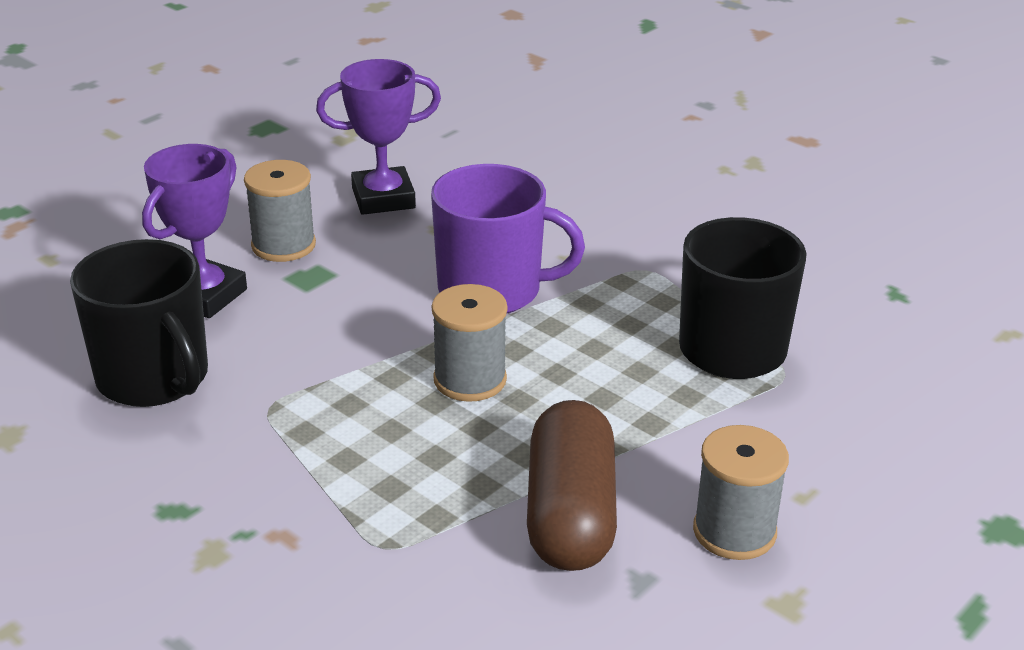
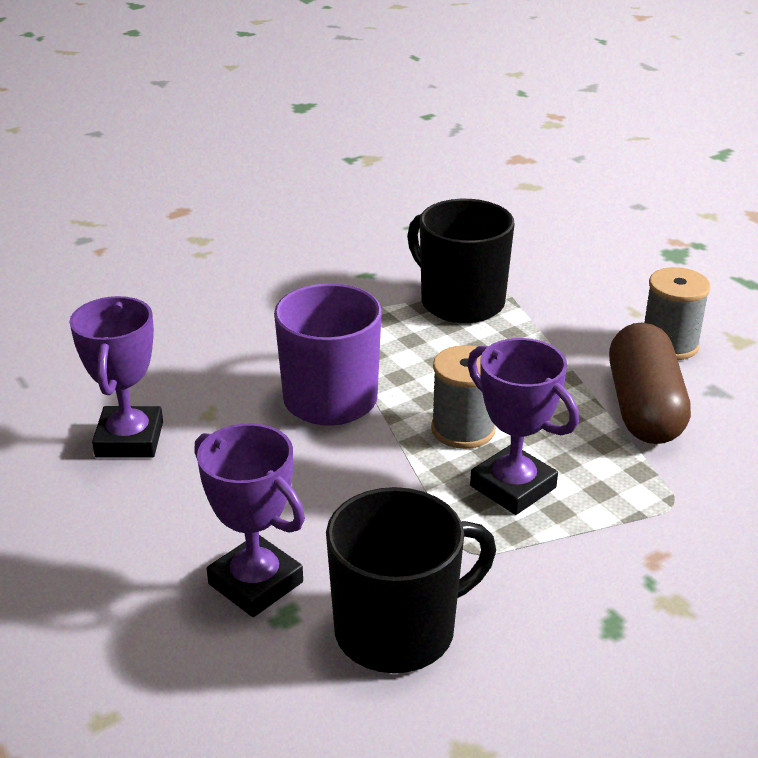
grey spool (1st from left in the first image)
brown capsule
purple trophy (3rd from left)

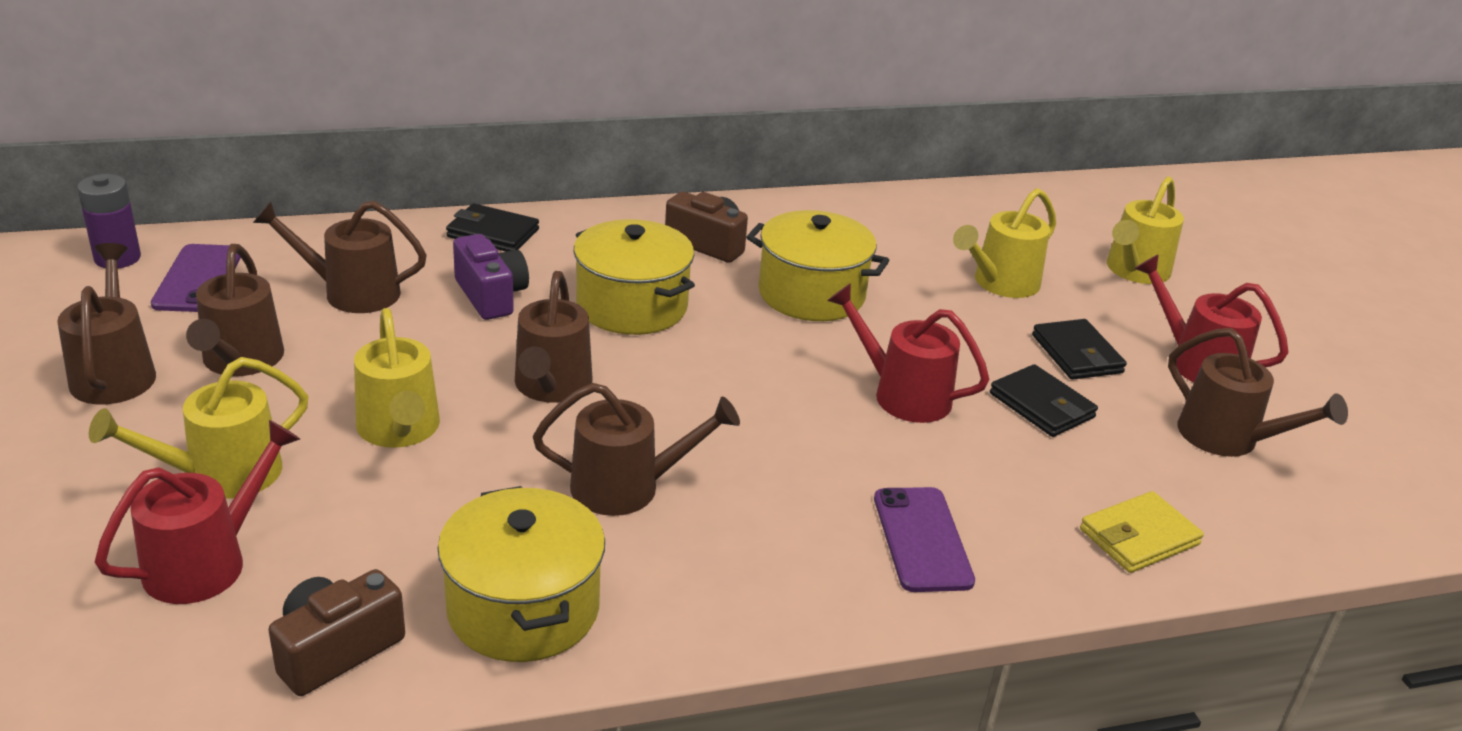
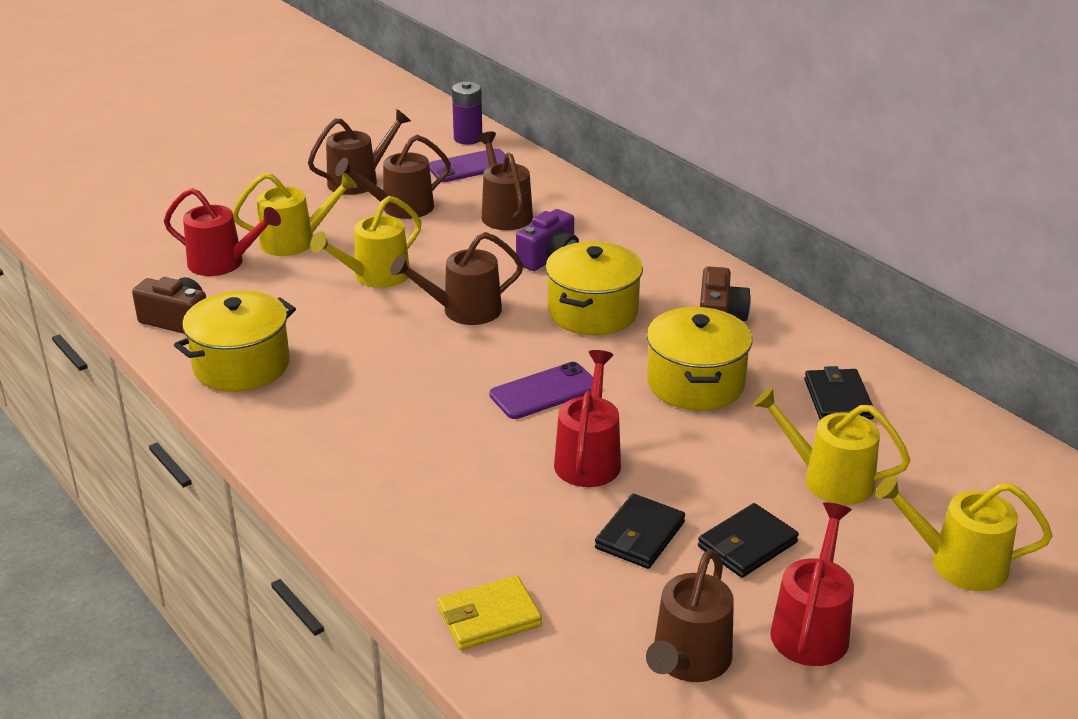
yellow watering can (1st from left)
black wallet (3rd from left)
brown watering can (5th from left in the first image)
purple phone (2nd from left)
yellow wallet

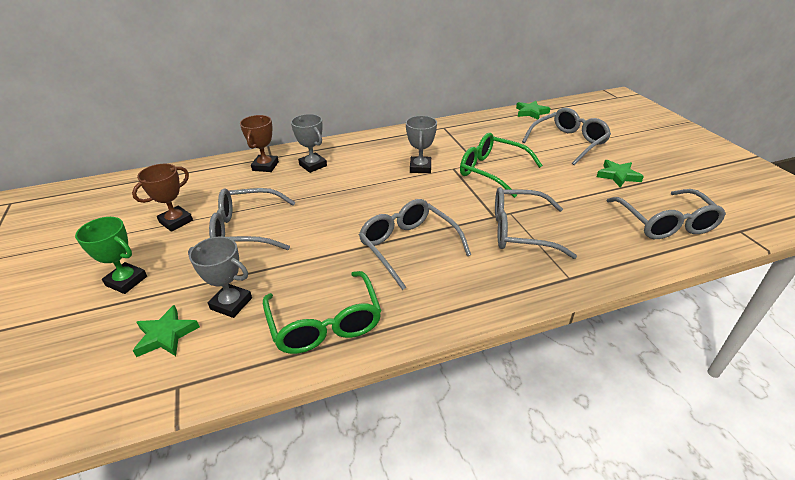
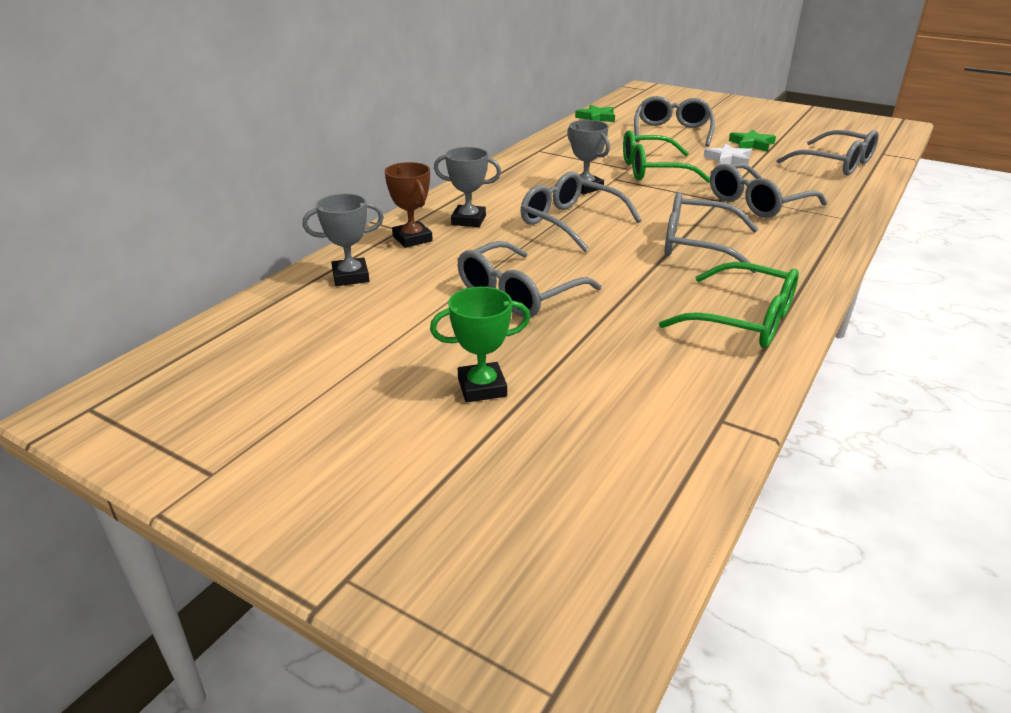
brown trophy (1st from left in the first image)
green star (1st from left in the first image)
grey trophy (1st from left)
grey glasses (2nd from left)
white star

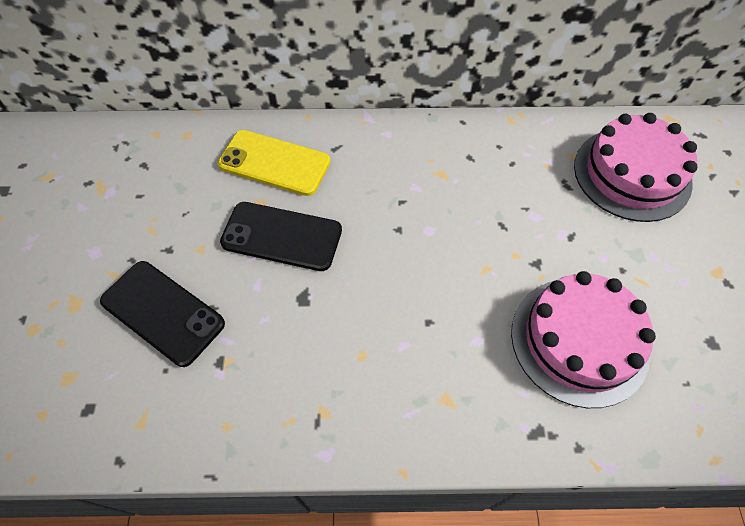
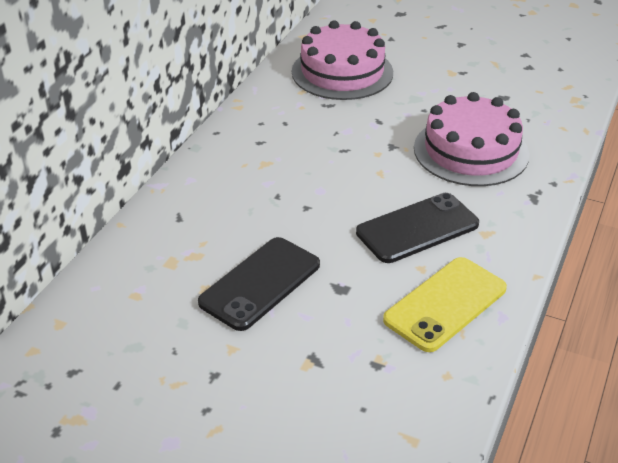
black phone (2nd from left)
yellow phone

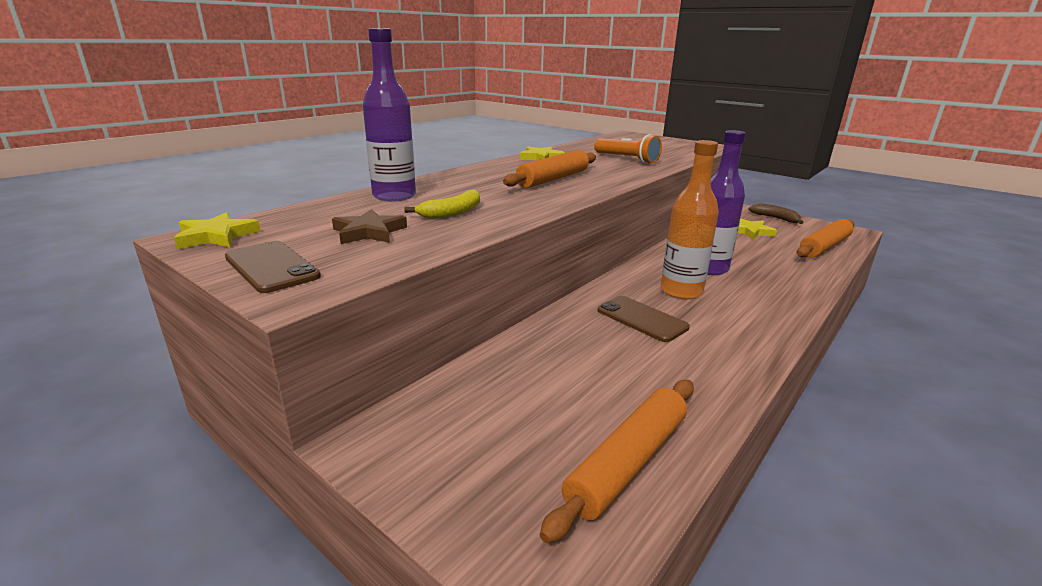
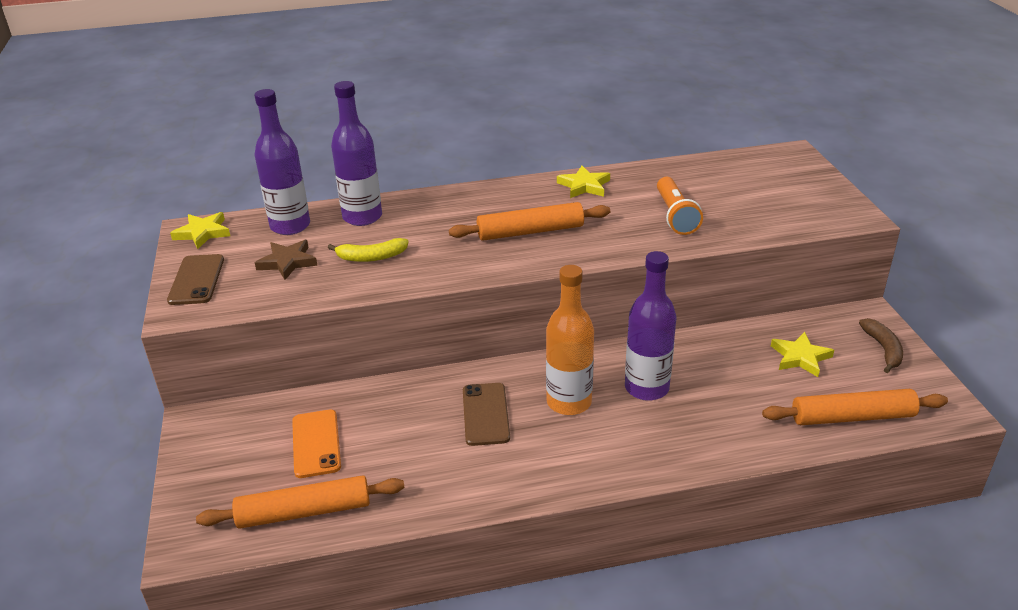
purple bottle (1st from left)
orange phone

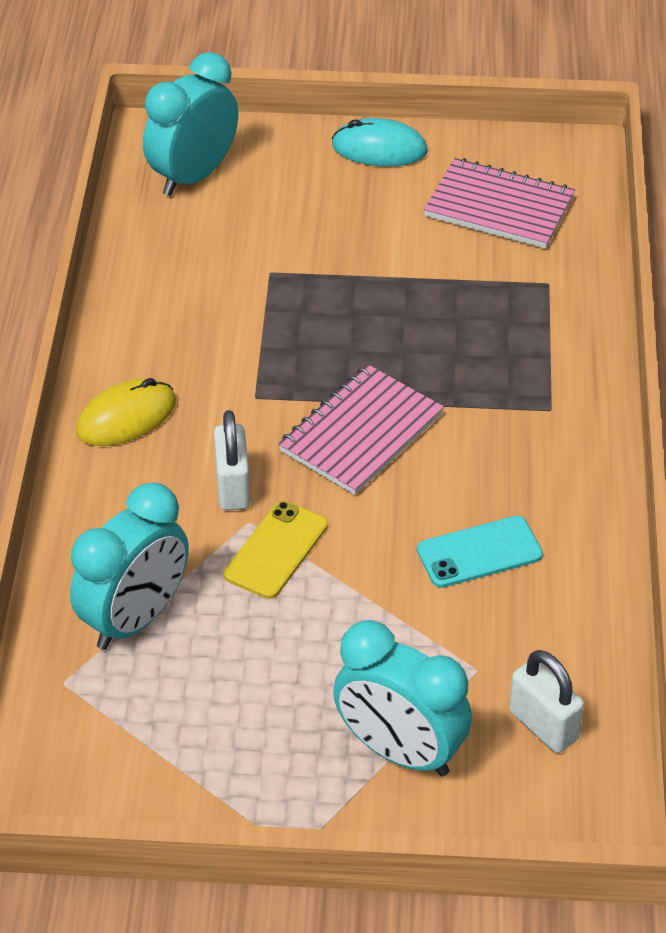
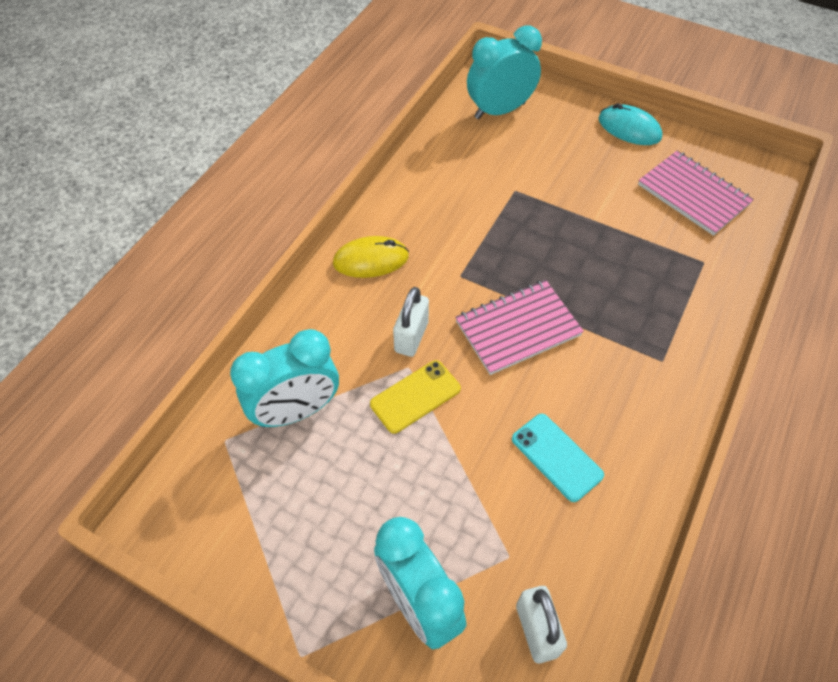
turquoise phone

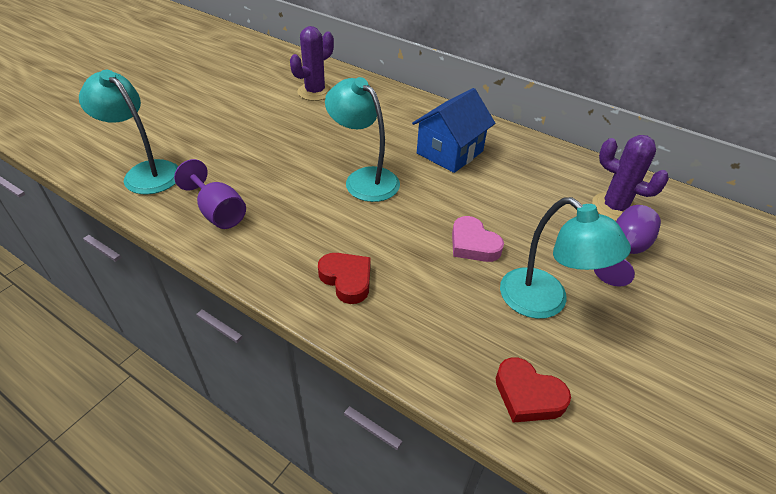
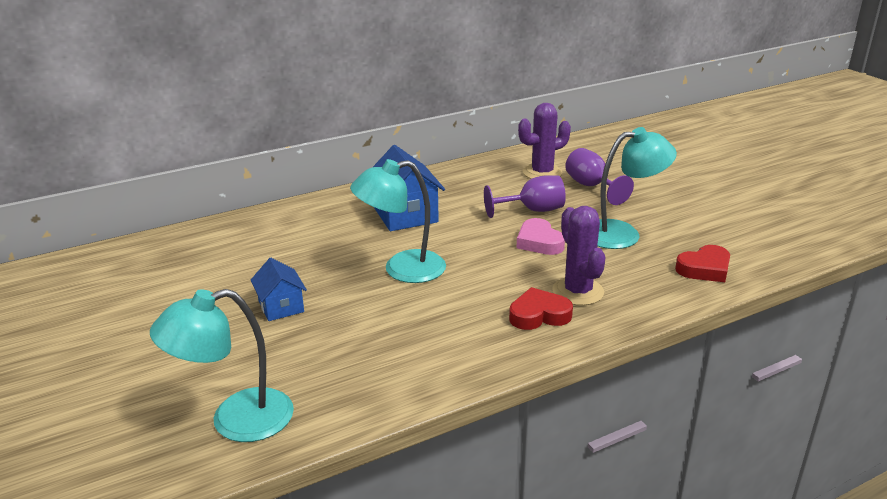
purple goblet (1st from left)
purple cactus (2nd from left)
pink heart
blue house (1st from left)

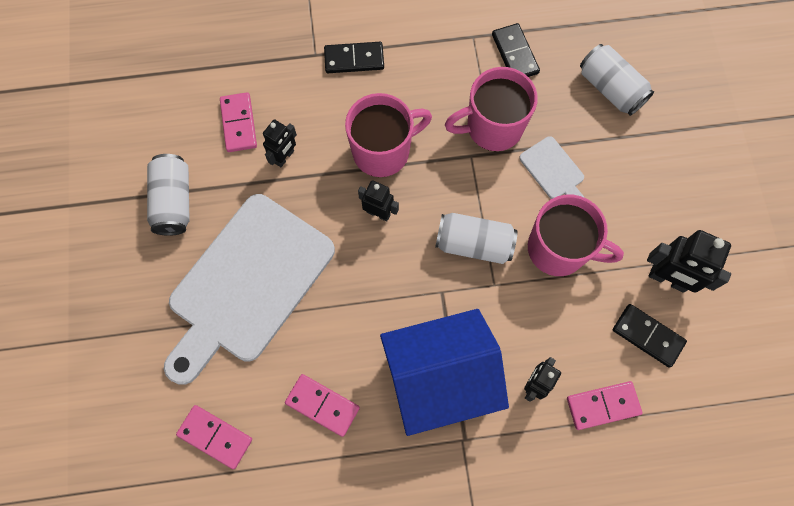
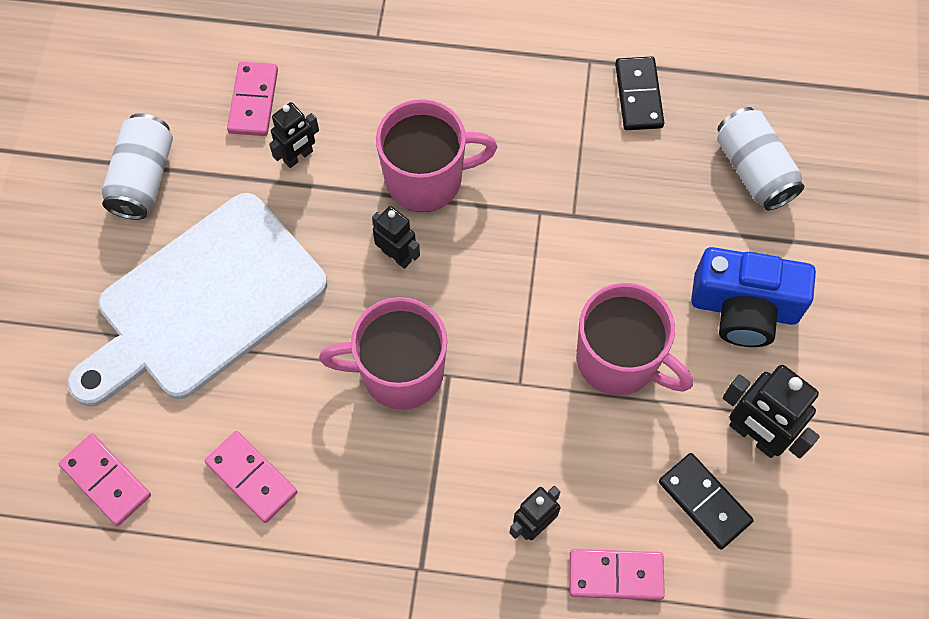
black domino (1st from left in the first image)
blue house
white can (2nd from left in the first image)
pink mug (1st from left)
white cutting board (2nd from left in the first image)
blue camera

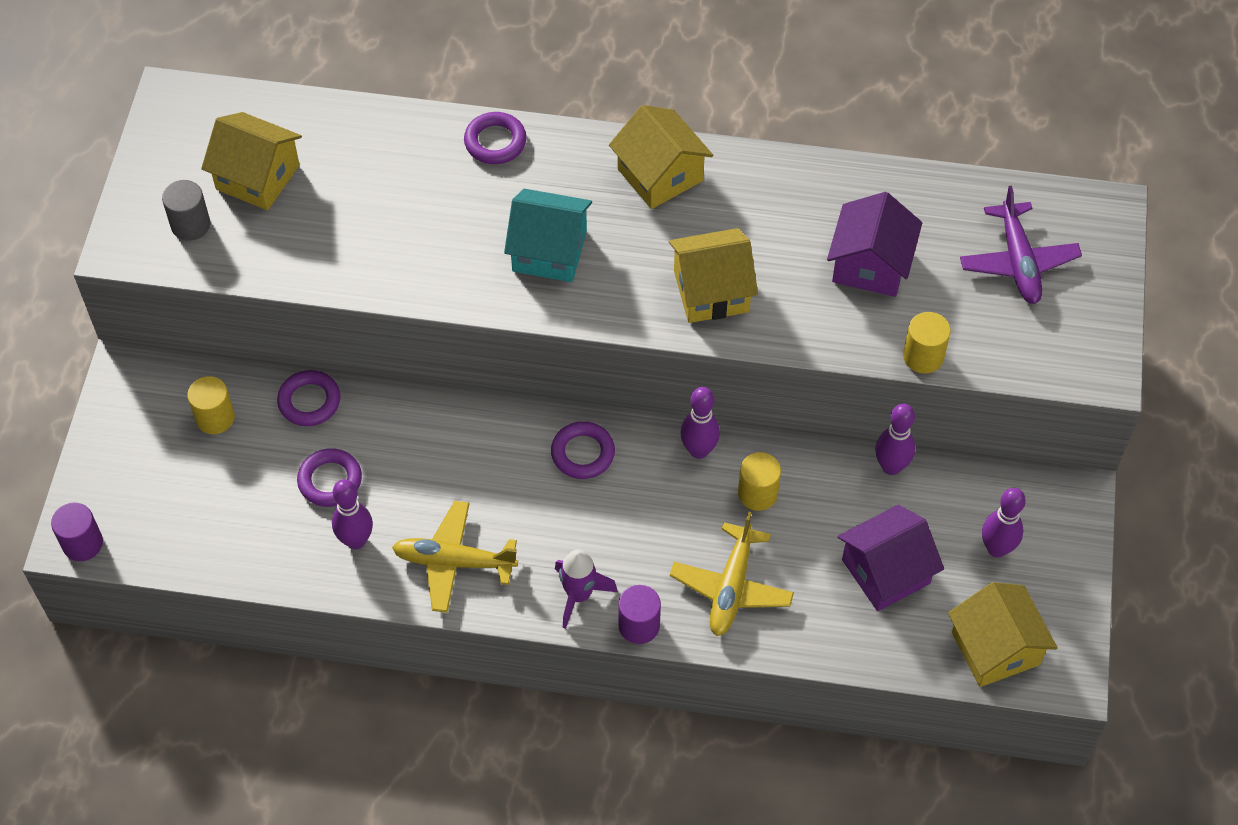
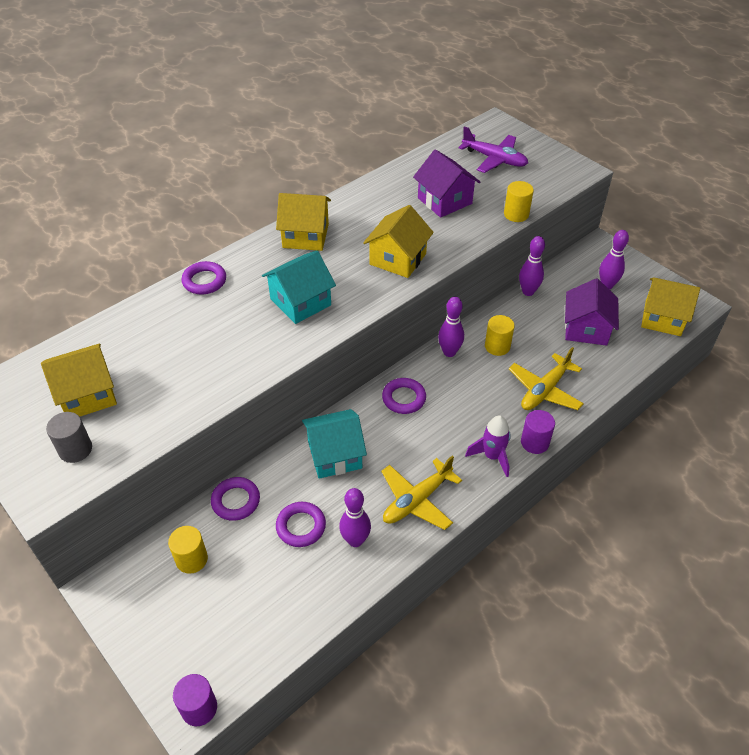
yellow plane (2nd from left)
turquoise house (2nd from left)

